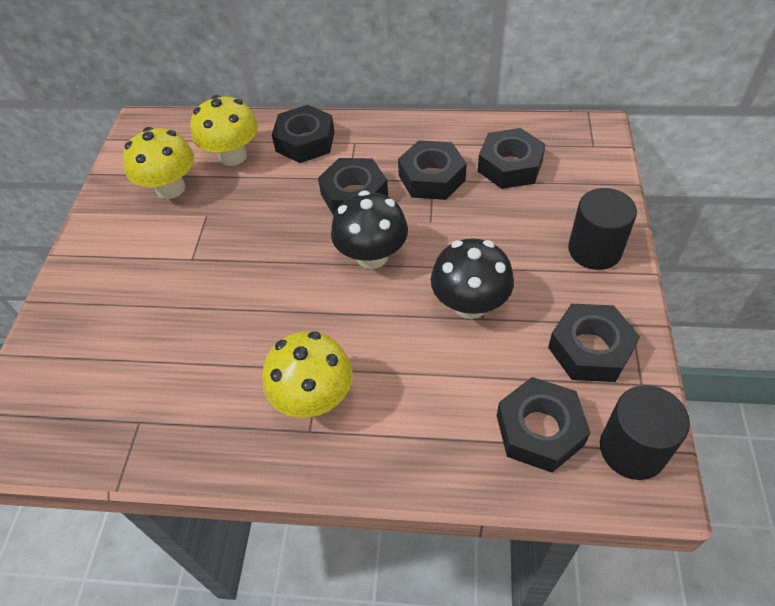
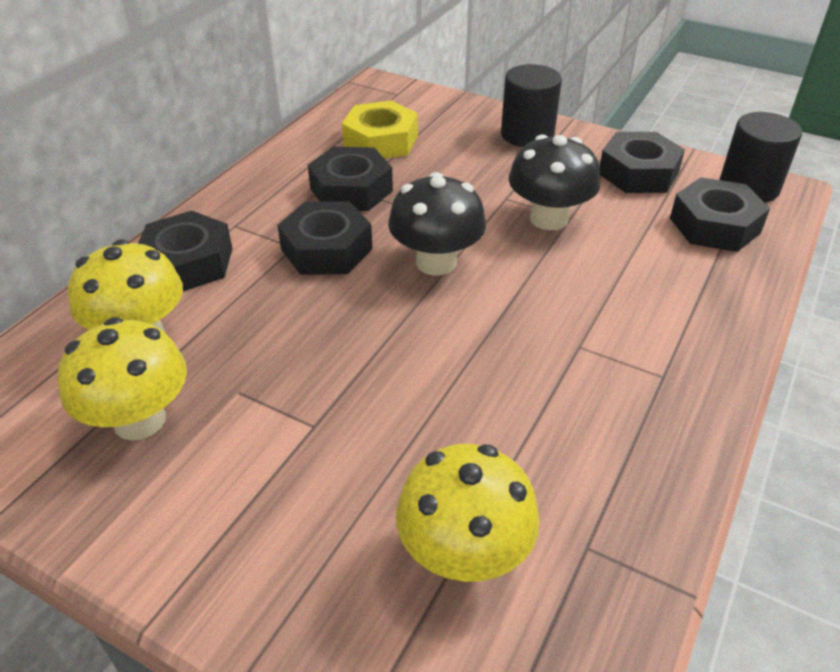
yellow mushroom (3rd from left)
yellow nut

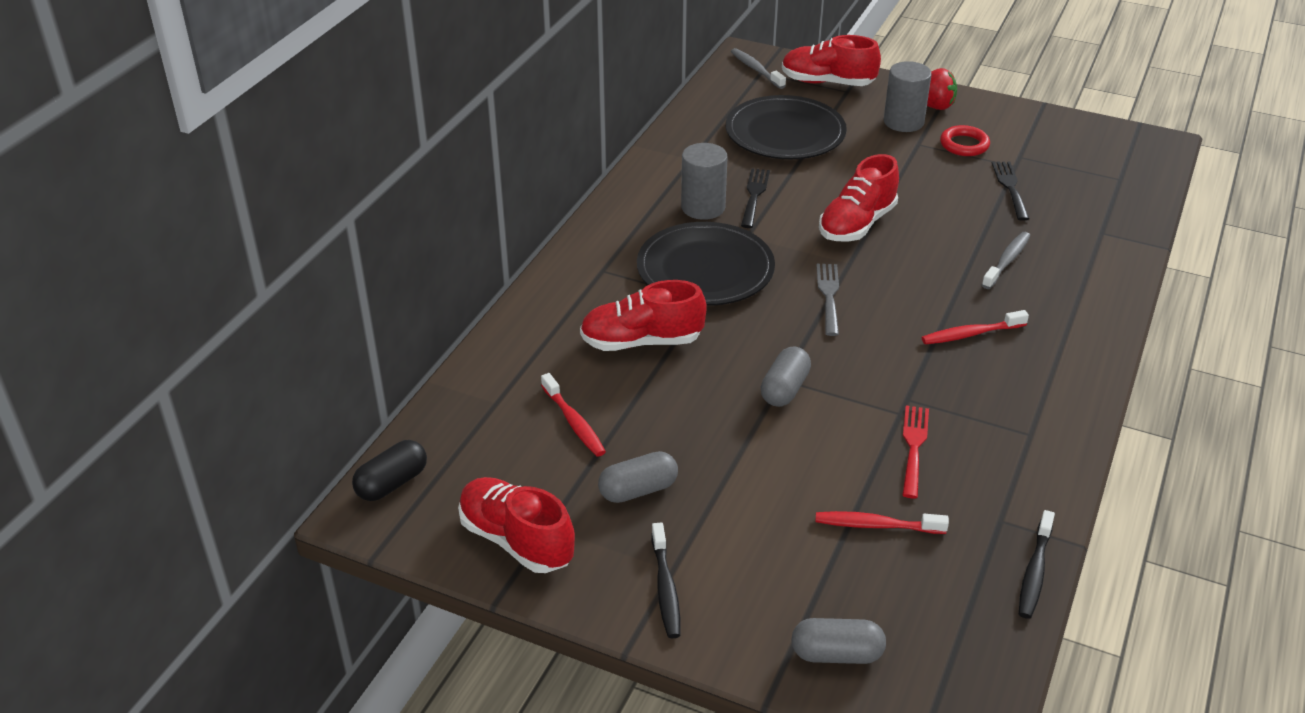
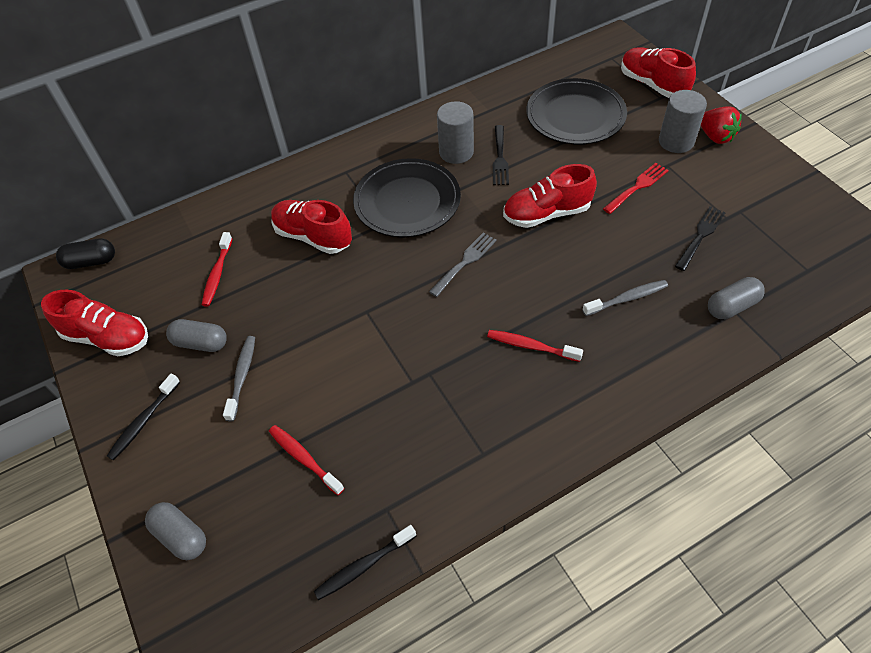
red shoe (1st from left)
grey toothbrush (1st from left)
black fork (1st from left)
grey capsule (3rd from left)
red fork
red ring

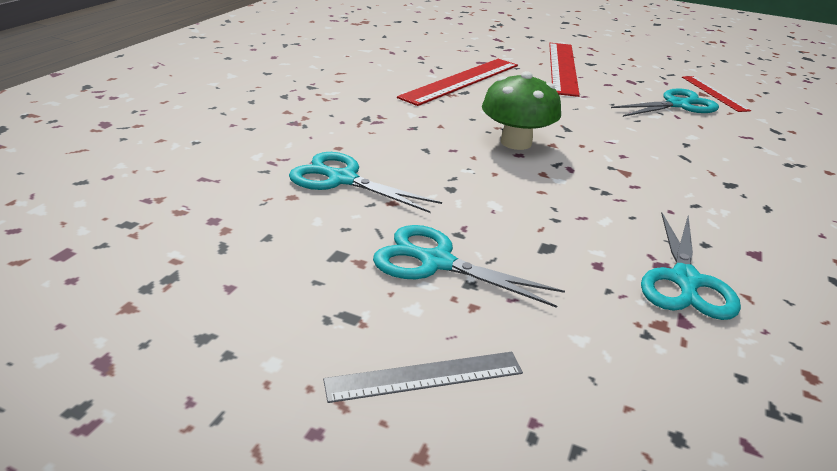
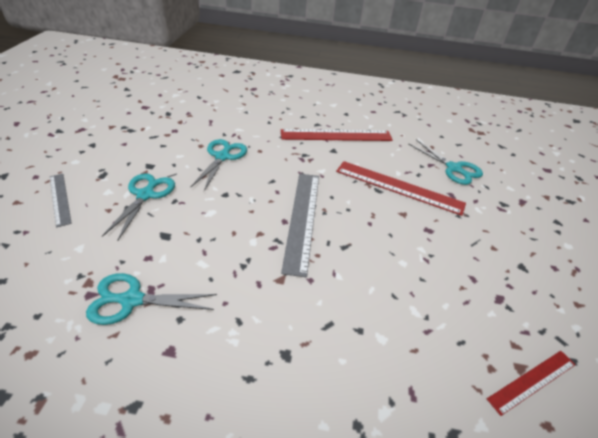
grey ruler (2nd from left)
red ruler (1st from left)
turquoise scissors (4th from left)

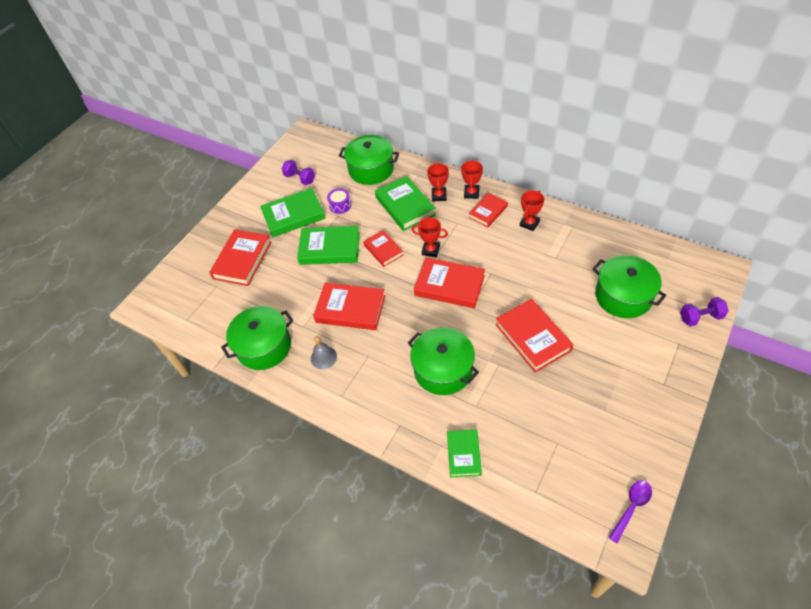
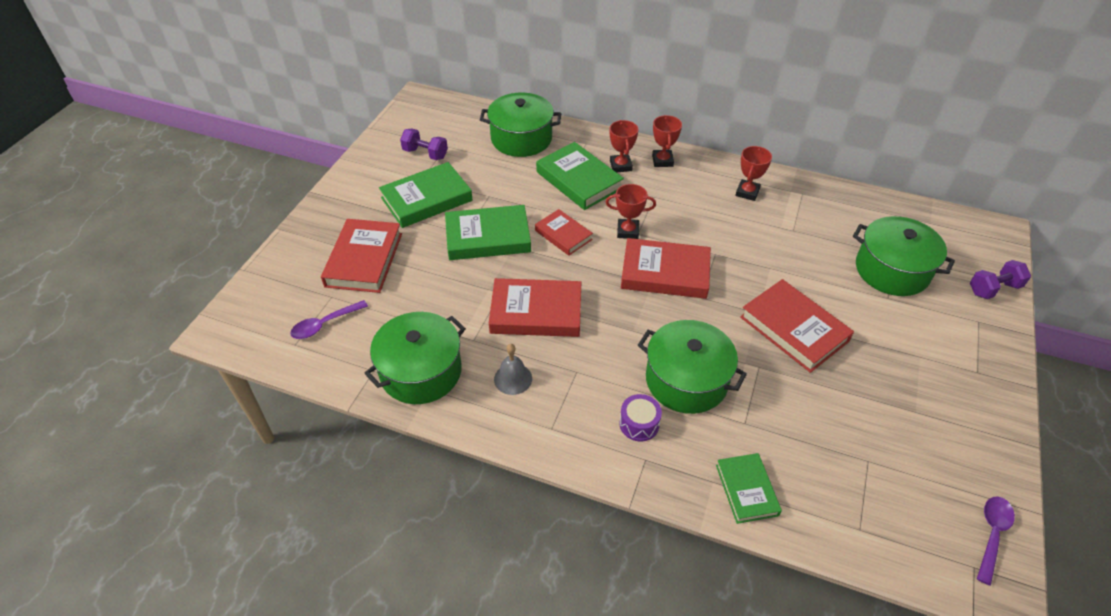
purple drum
red book (5th from left in the first image)
purple spoon (1st from left)

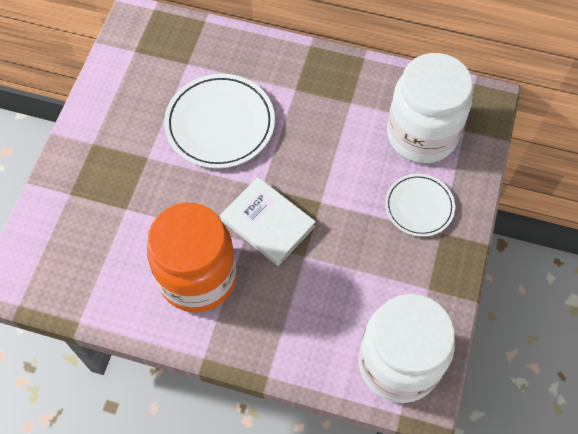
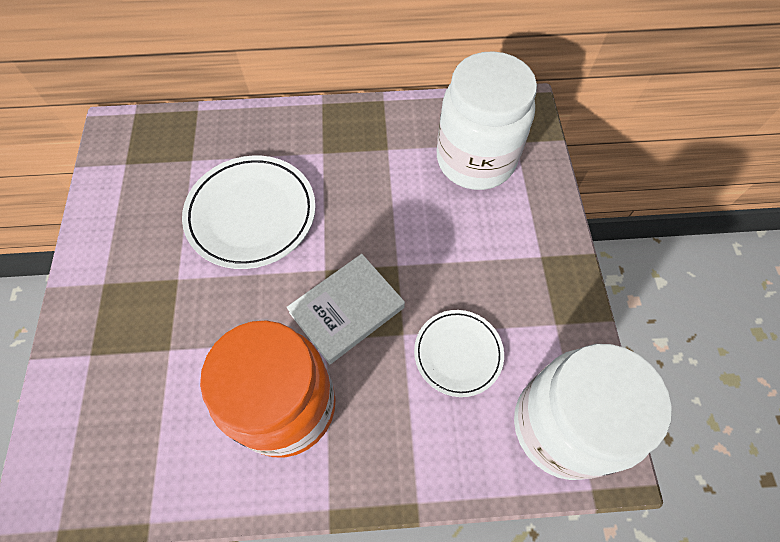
white book
white plate (2nd from left)

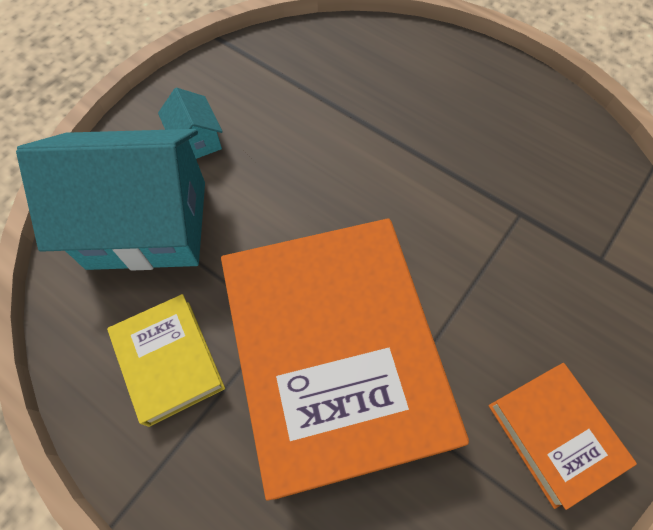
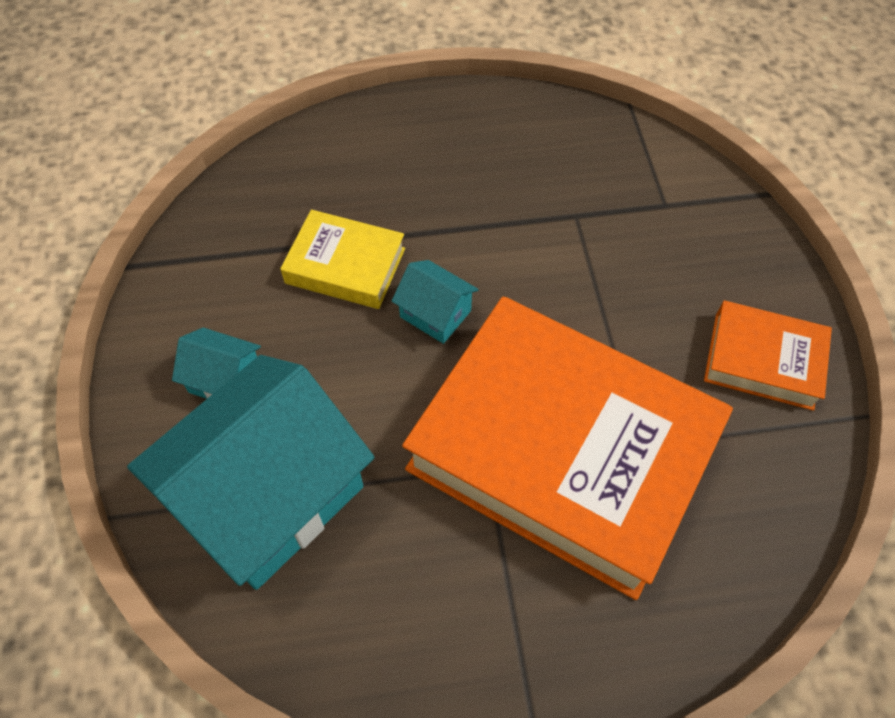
yellow book
turquoise house (3rd from left)

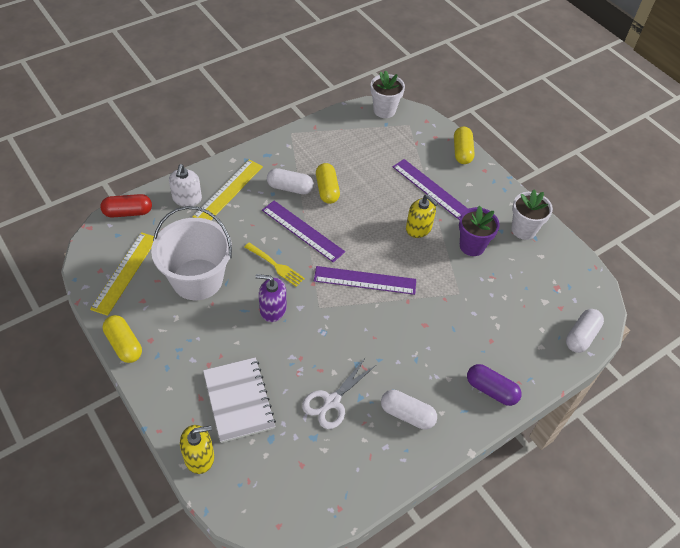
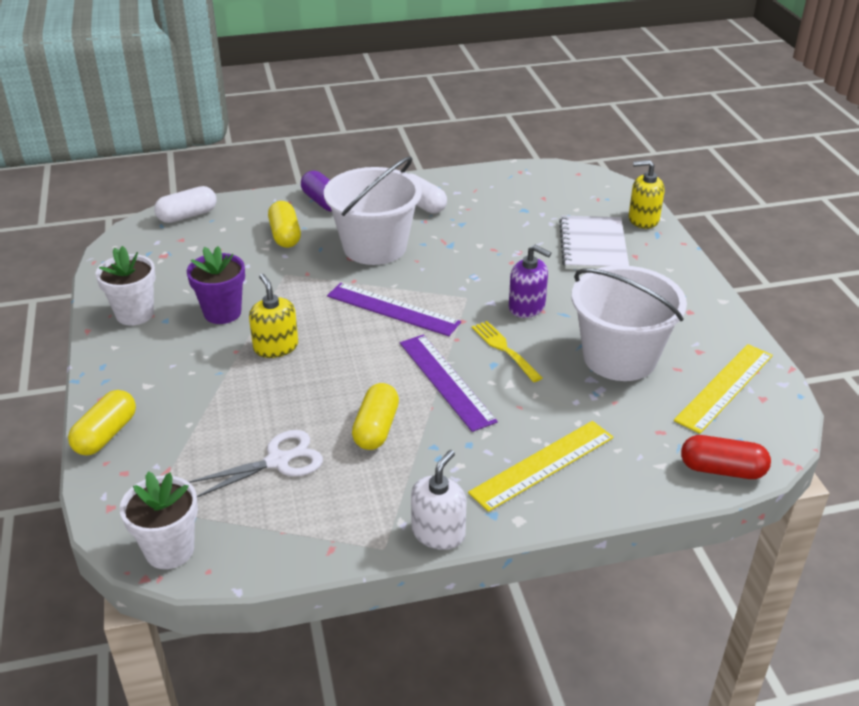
yellow capsule (2nd from left)
white soap dispenser
white capsule (1st from left in the first image)
white scissors
purple ruler (3rd from left in the first image)
white bucket (1st from left)

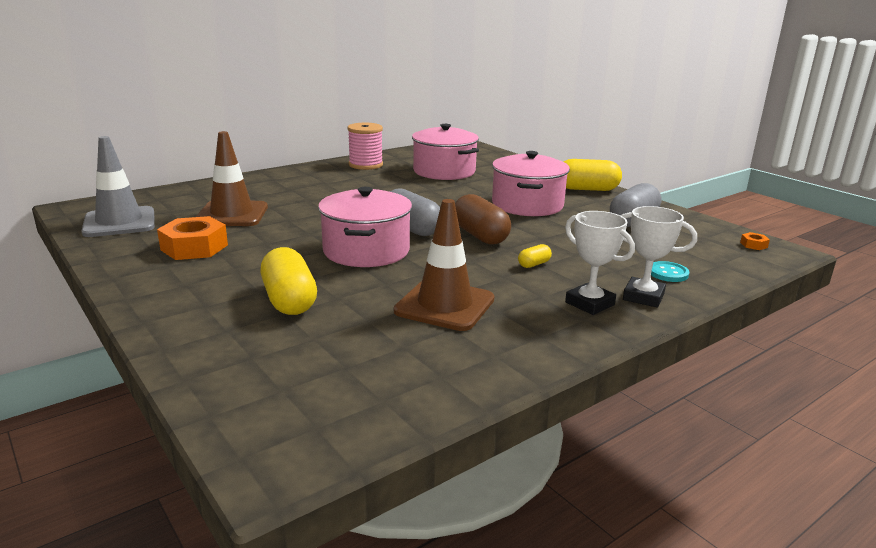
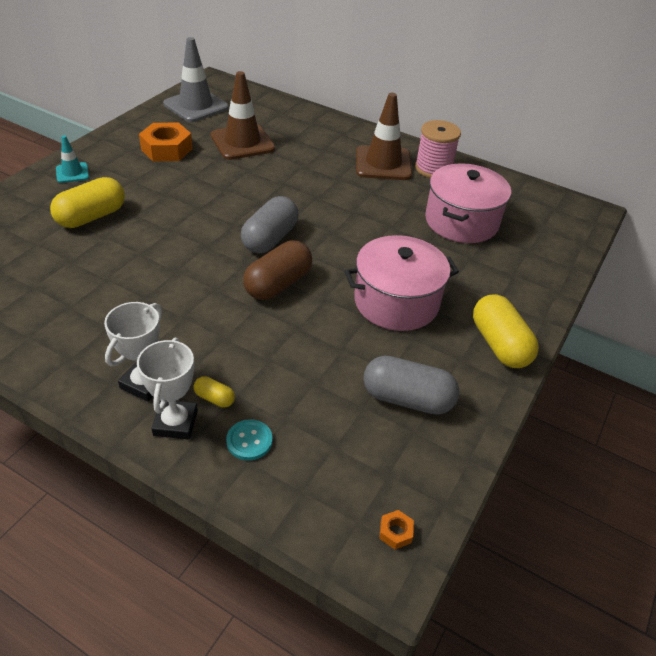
pink pot (1st from left in the first image)
brown traffic cone (2nd from left)
yellow capsule (2nd from left)
turquoise traffic cone

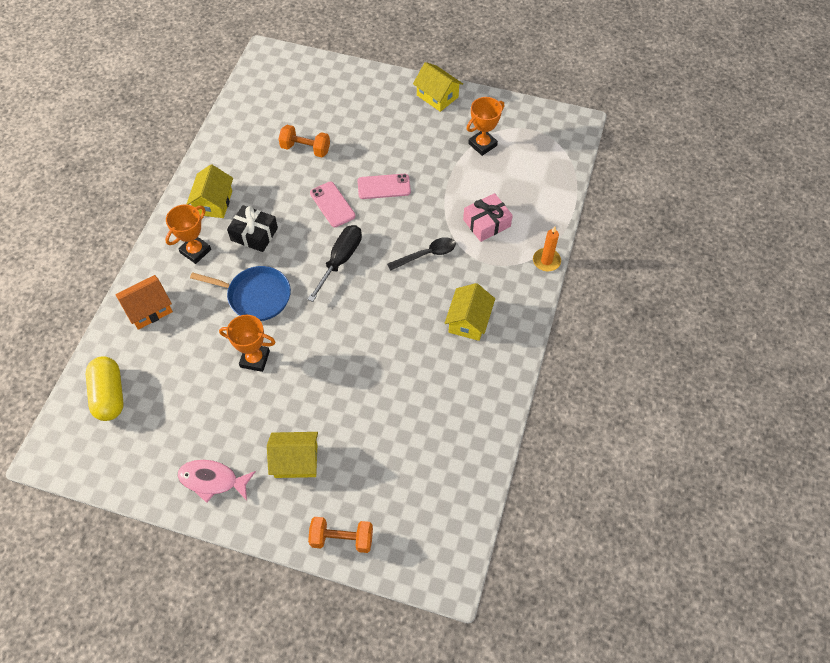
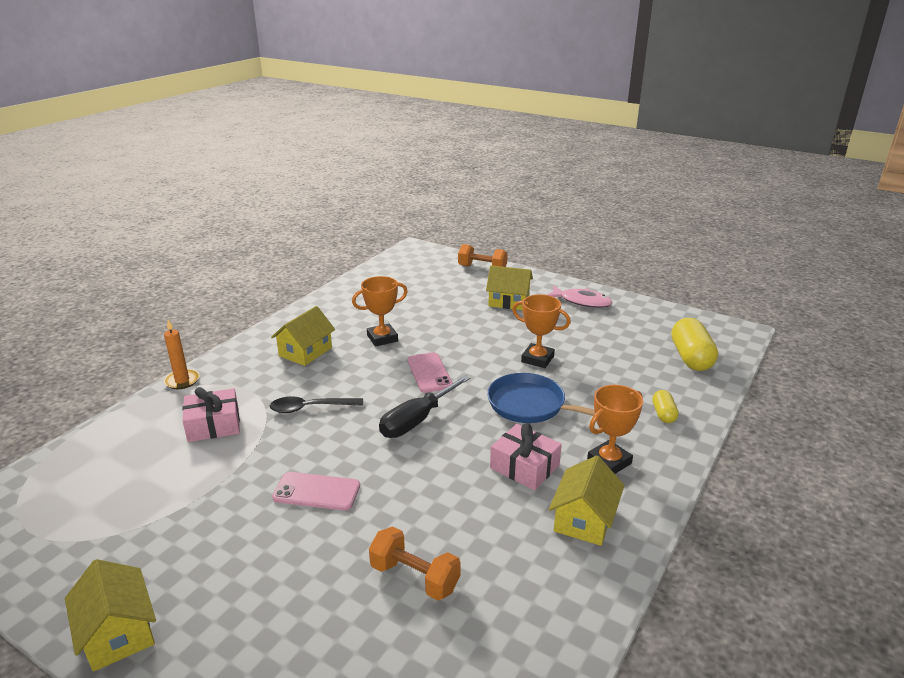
yellow capsule (1st from left)
pink gift (2nd from left)
pink phone (2nd from left)
orange trophy (1st from left)

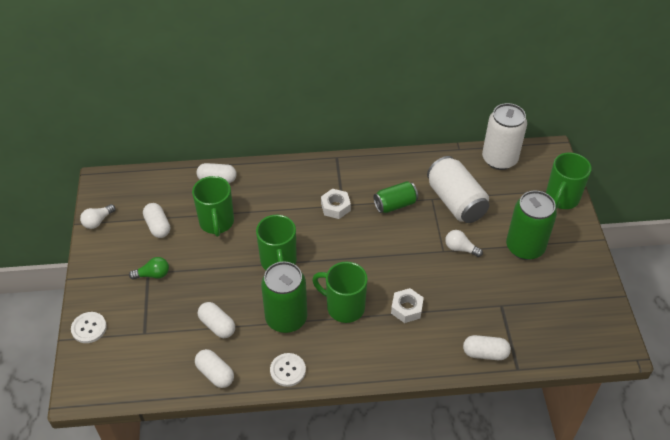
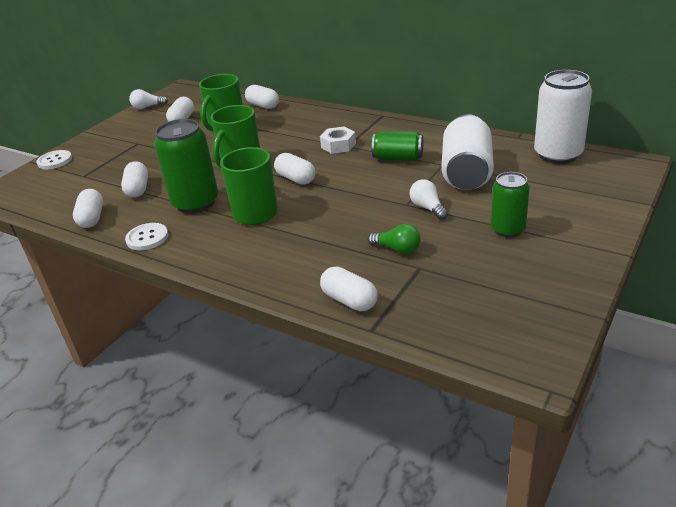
green light bulb
white nut (2nd from left in the first image)
green can (3rd from left)
green mug (4th from left in the first image)
white capsule (5th from left)

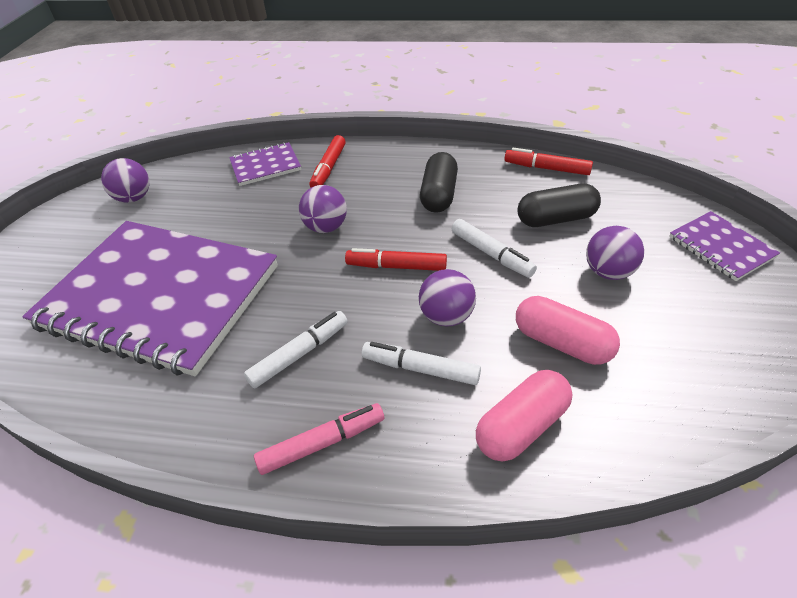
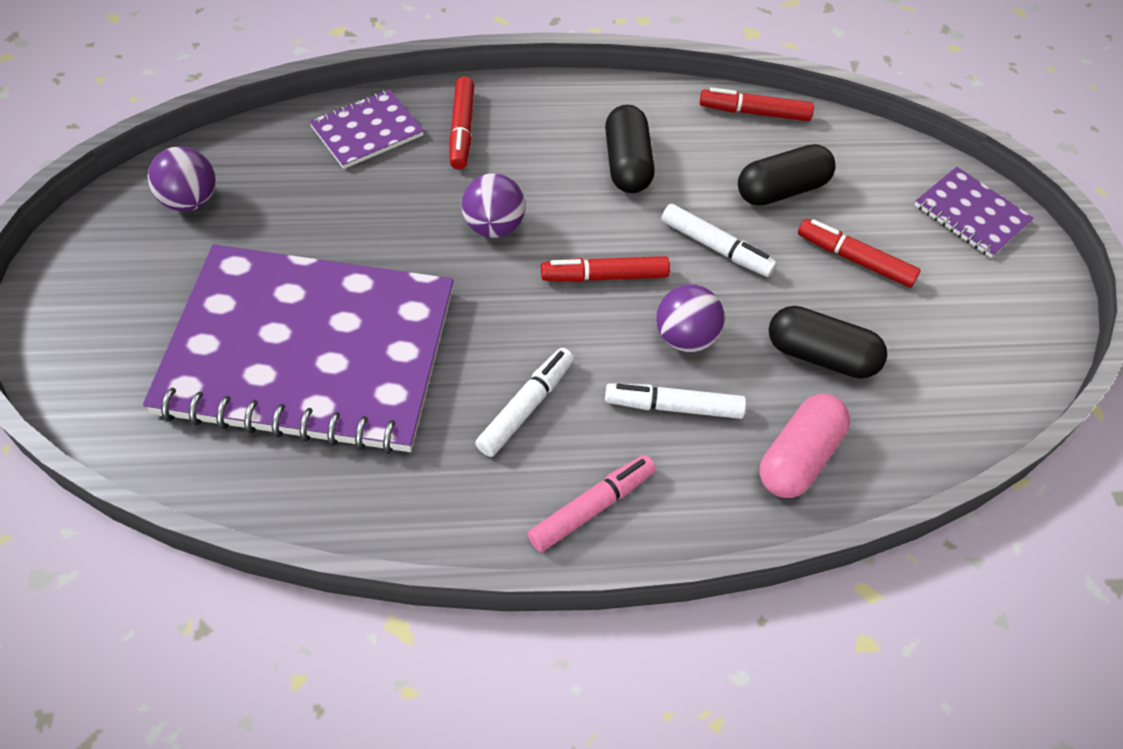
black capsule (3rd from left)
red marker (4th from left)

